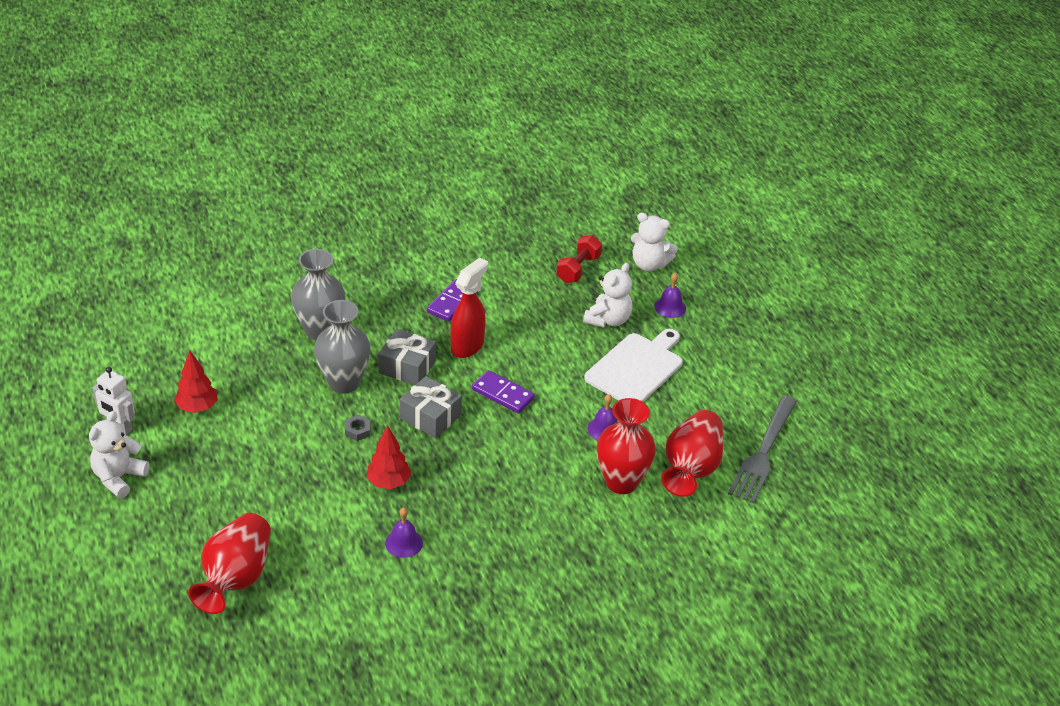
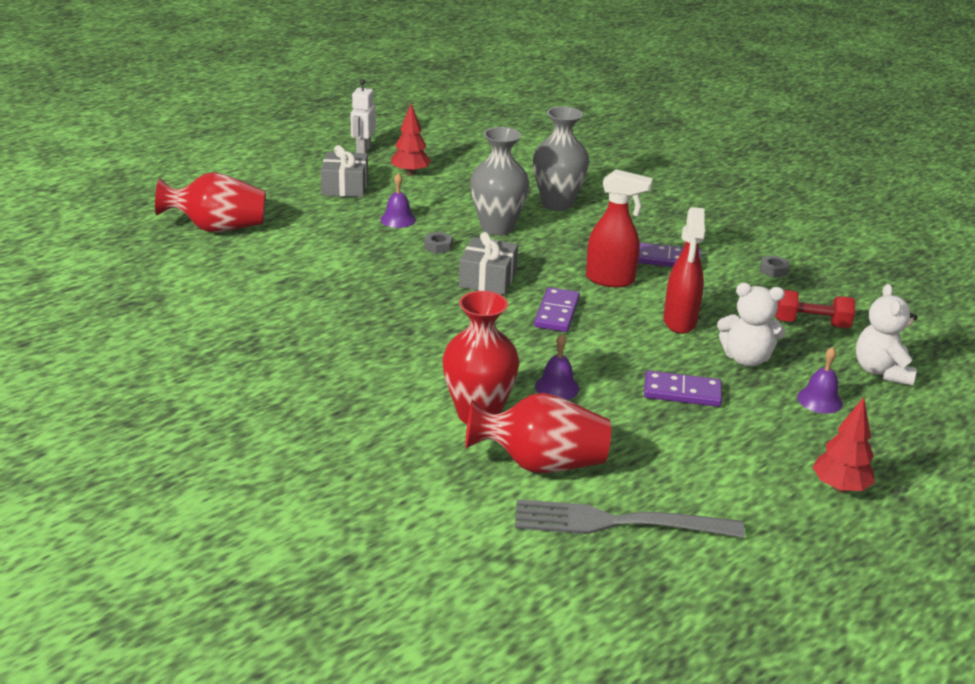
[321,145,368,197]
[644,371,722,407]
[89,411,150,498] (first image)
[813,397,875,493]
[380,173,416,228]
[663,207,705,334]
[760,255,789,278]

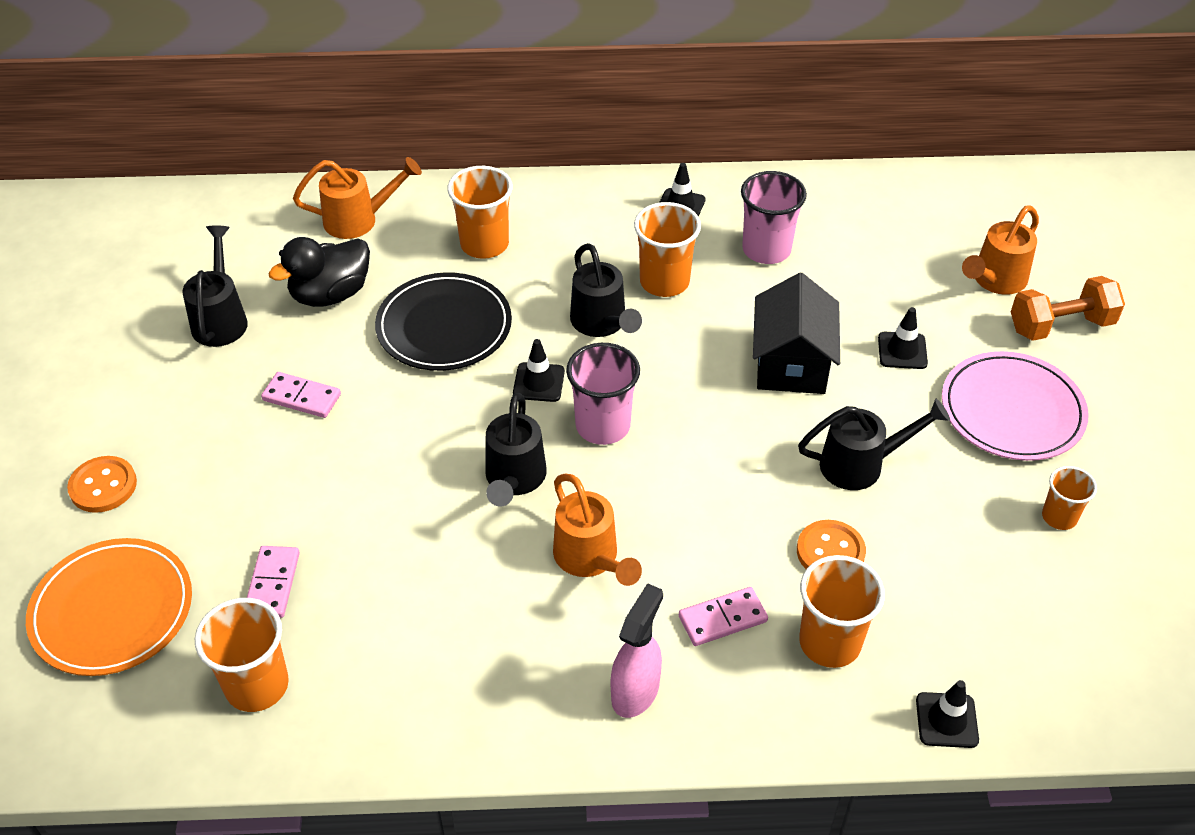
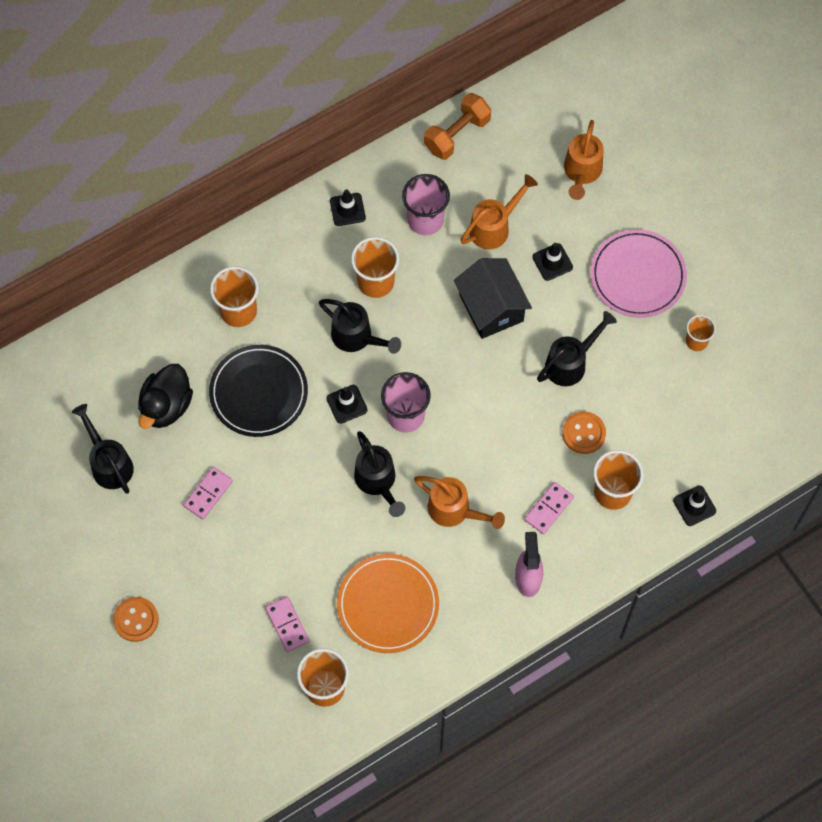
[460,174,538,250]
[424,93,491,160]
[183,467,233,519]
[337,554,439,653]

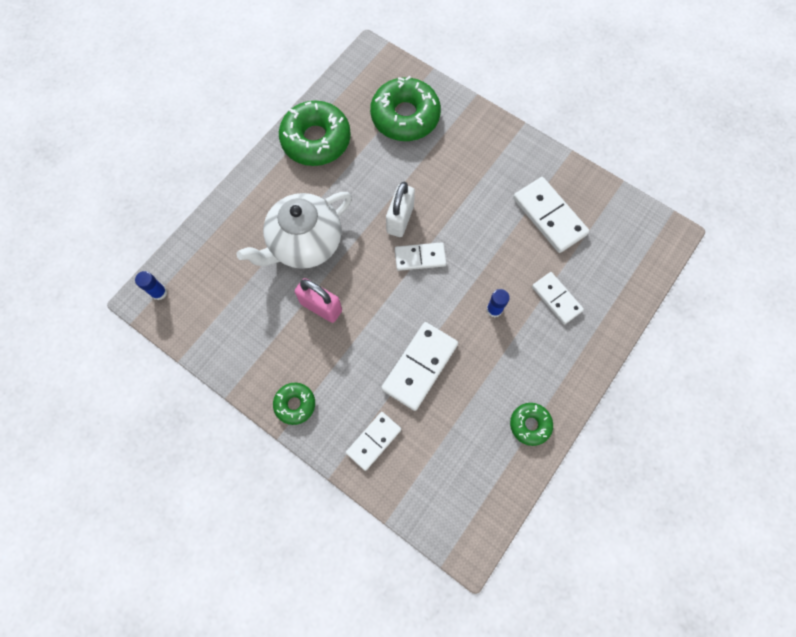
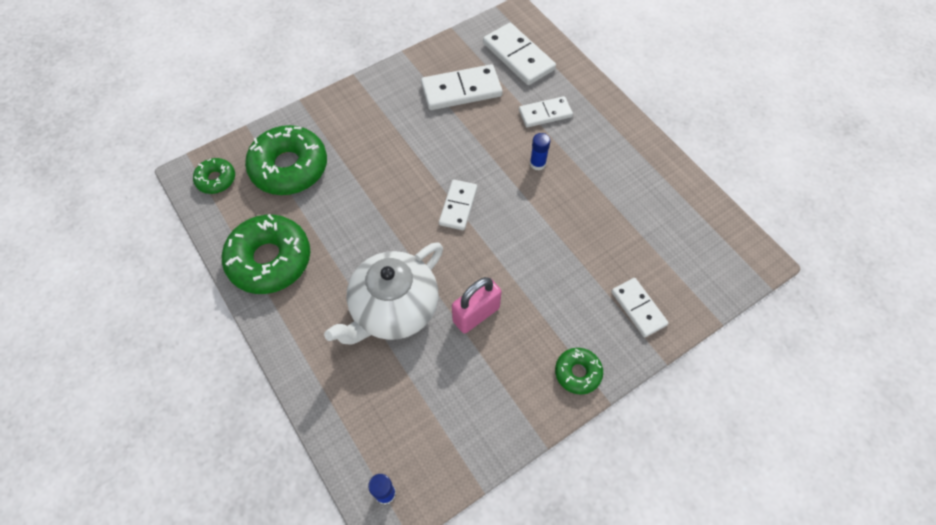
[386,182,415,237] (first image)
[324,242,443,345]
[483,23,556,85]
[193,158,235,194]

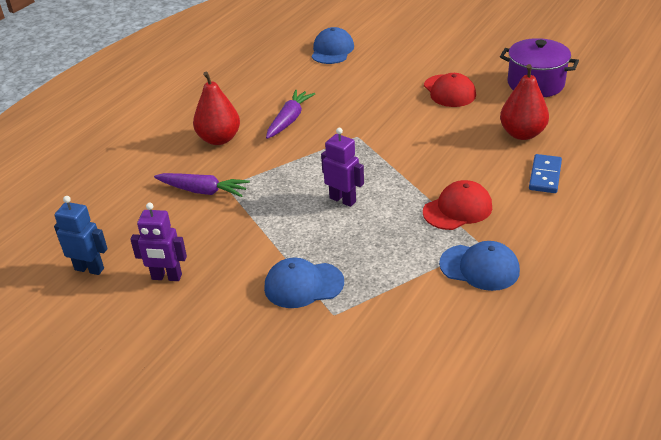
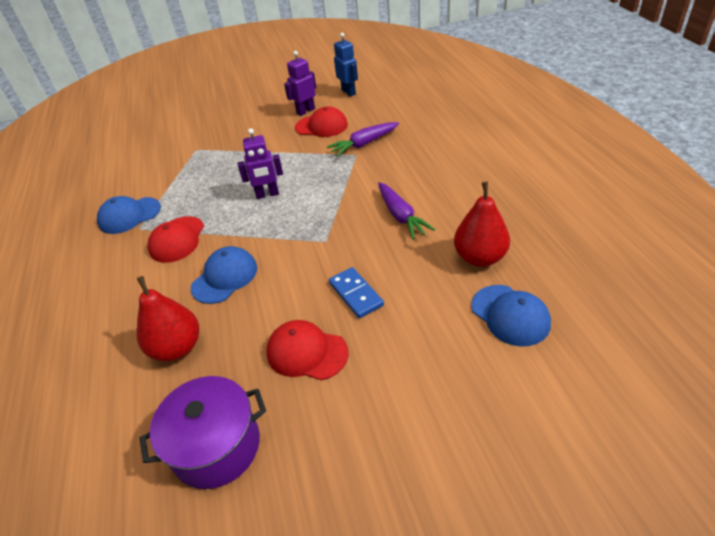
[454,182,510,267]
[329,267,384,318]
[334,33,358,97]
[191,246,257,304]
[295,106,348,137]

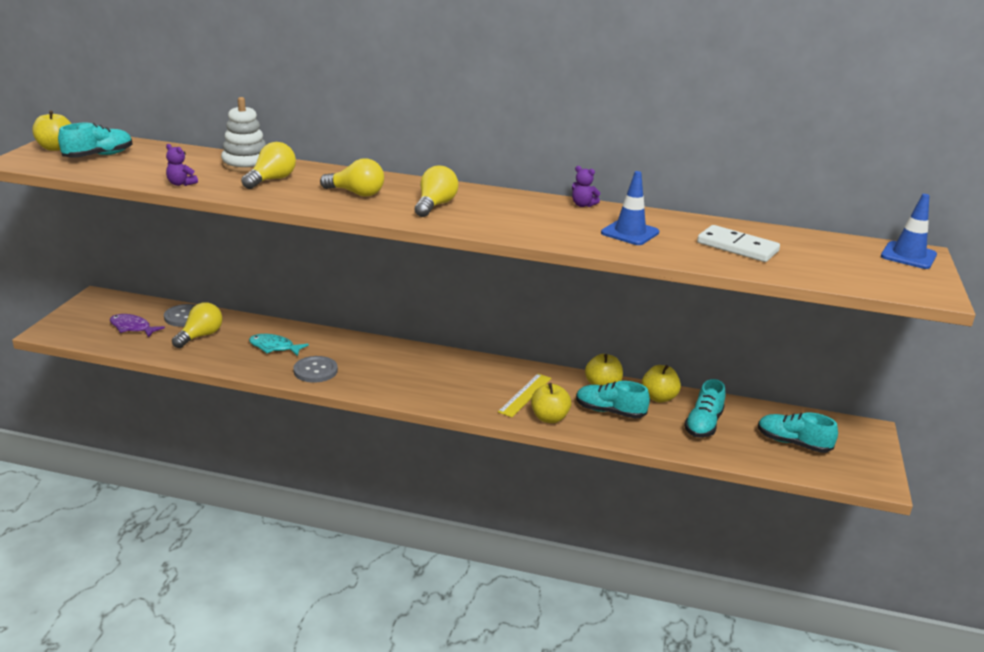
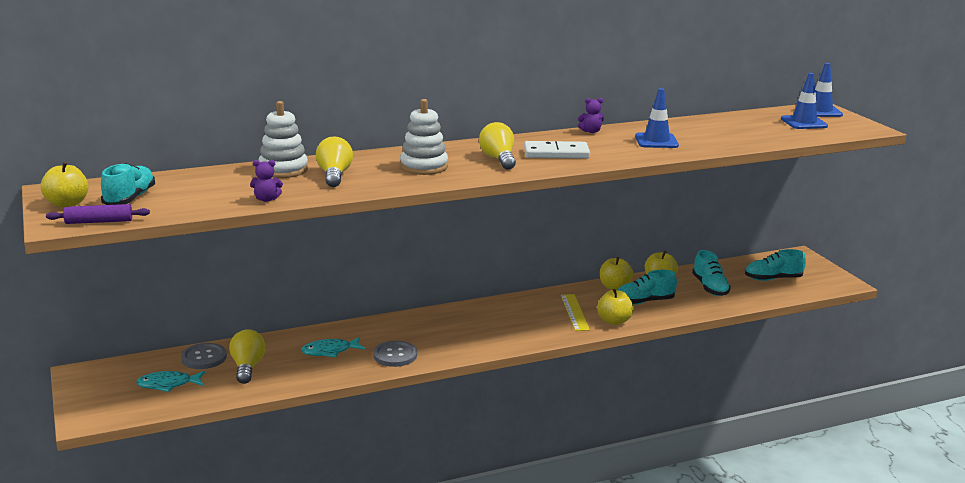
[400,99,448,175]
[524,141,590,159]
[136,371,205,392]
[781,73,828,129]
[46,204,150,224]

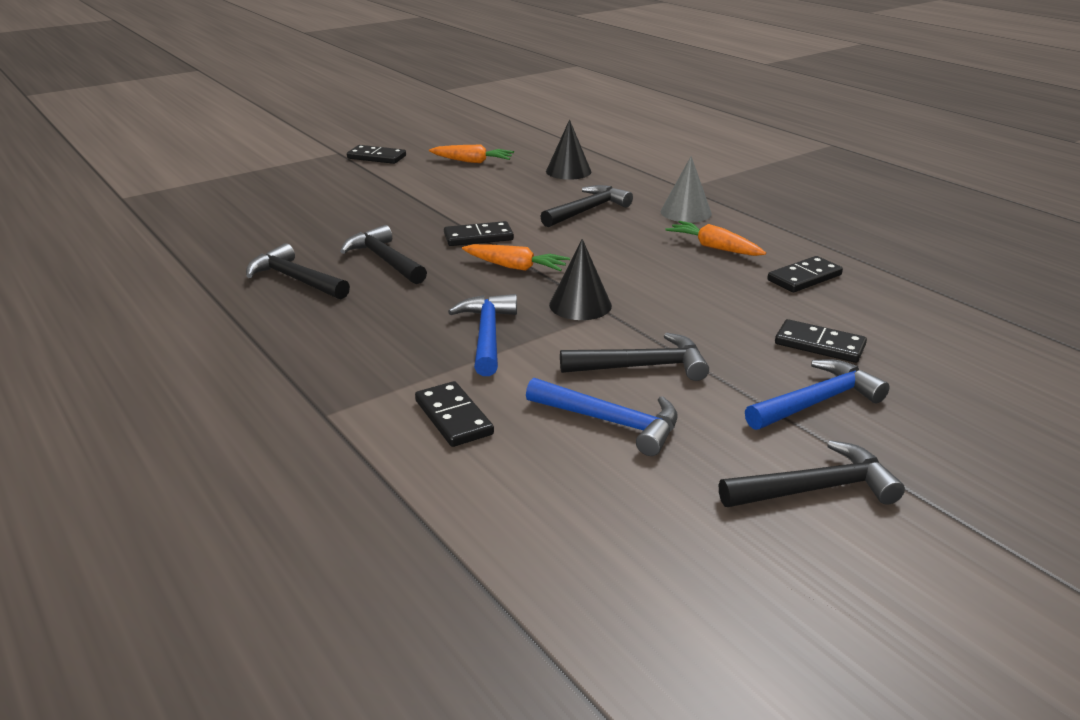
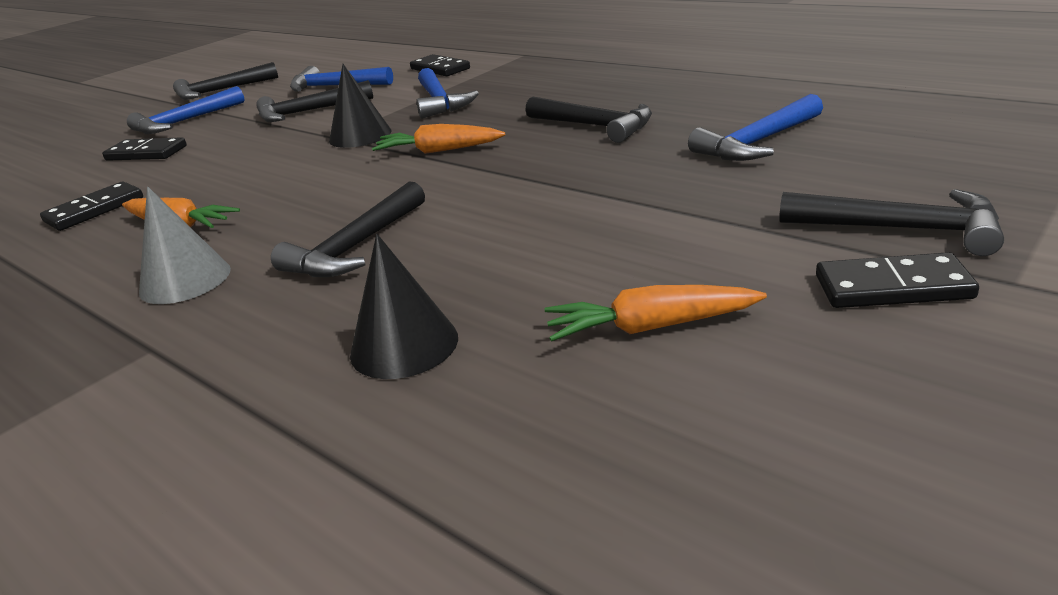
[444,221,514,246] (first image)
[780,189,1004,256]
[688,94,823,161]

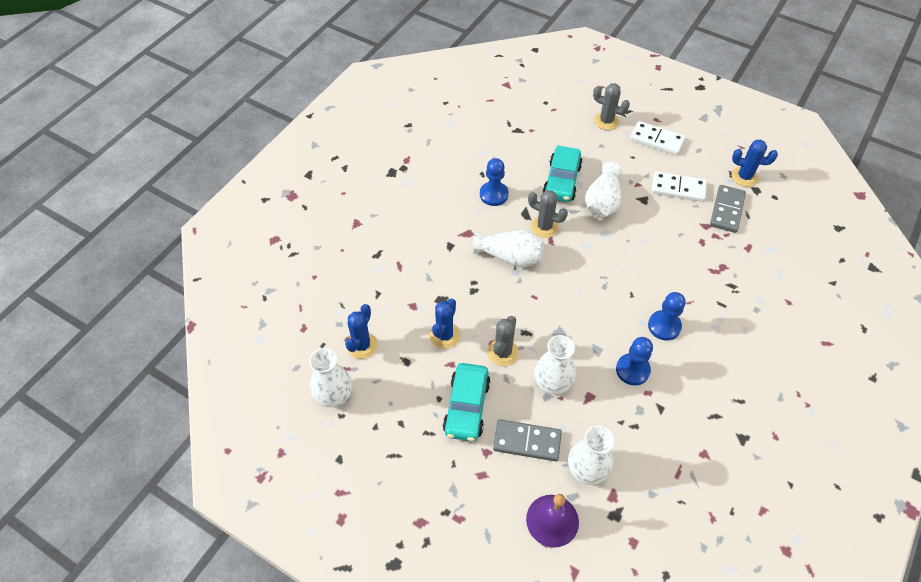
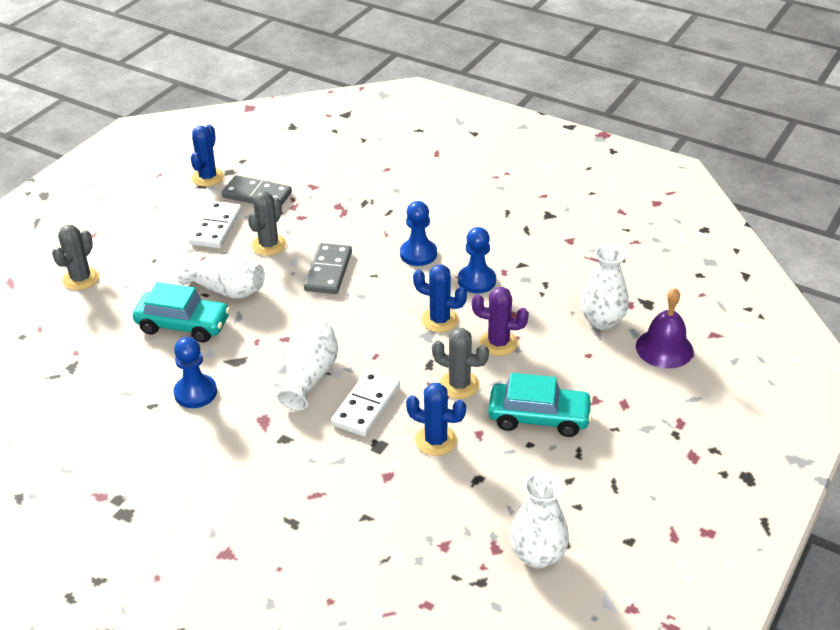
[331,370,400,437]
[248,192,286,256]
[413,264,467,332]
[472,287,529,356]
[304,243,352,294]

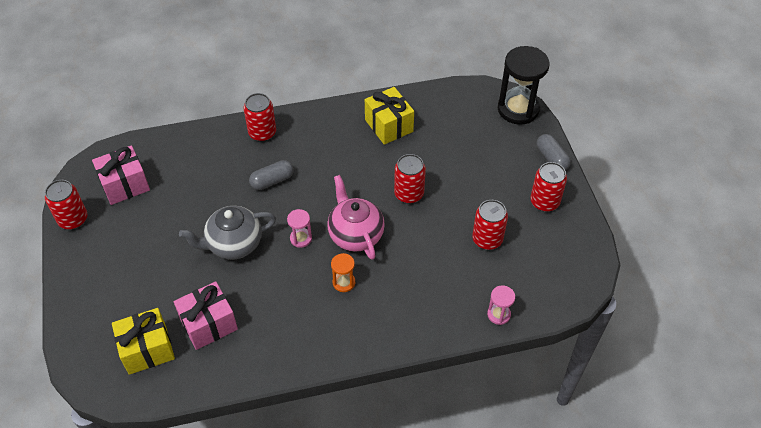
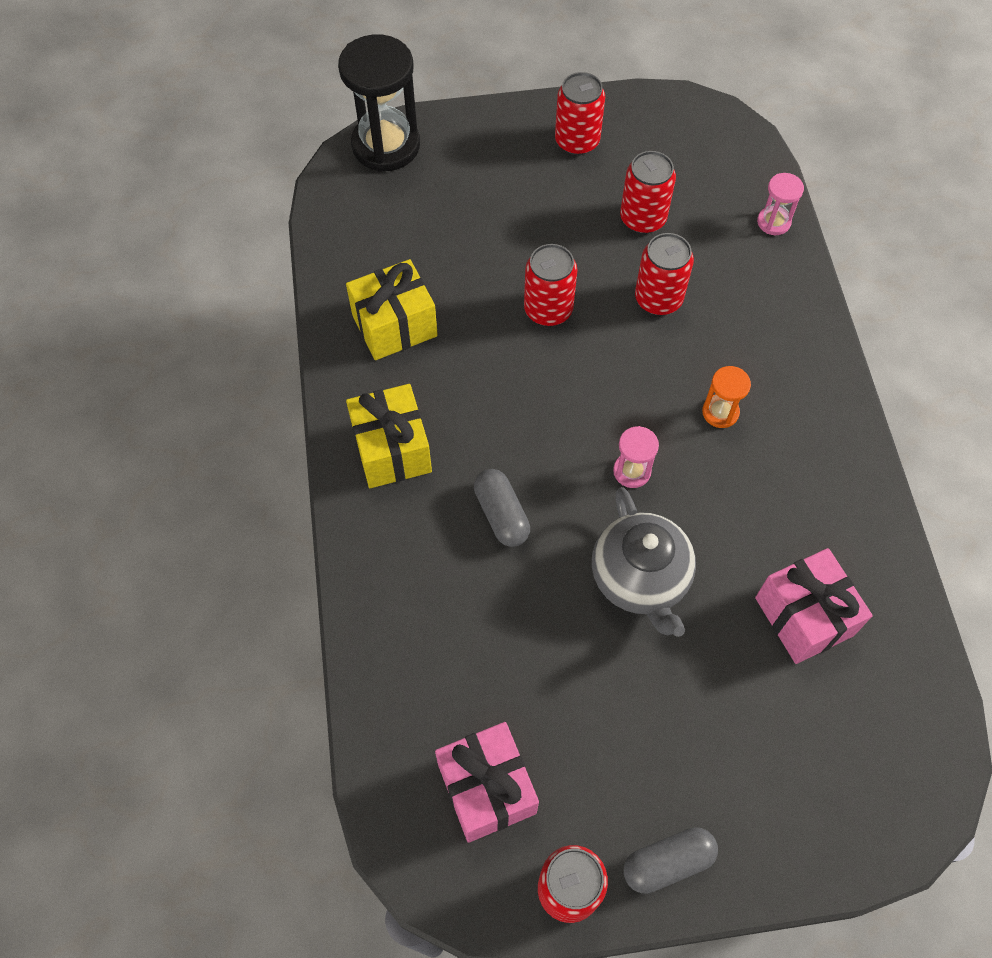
[635,233,694,315]
[624,827,718,894]
[327,175,385,260] (first image)
[346,384,432,488]

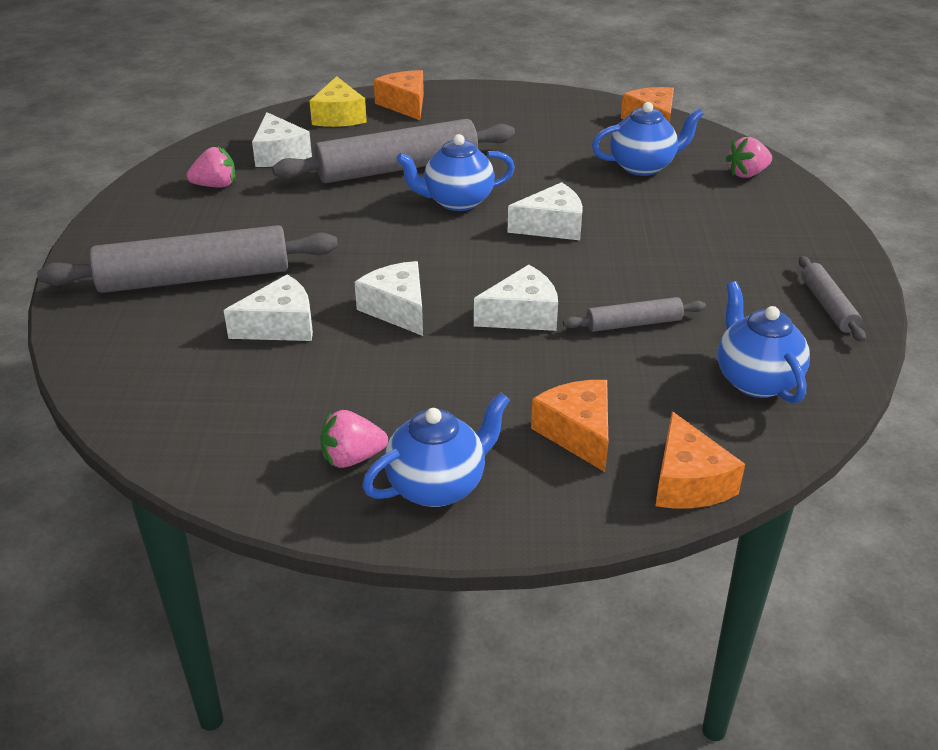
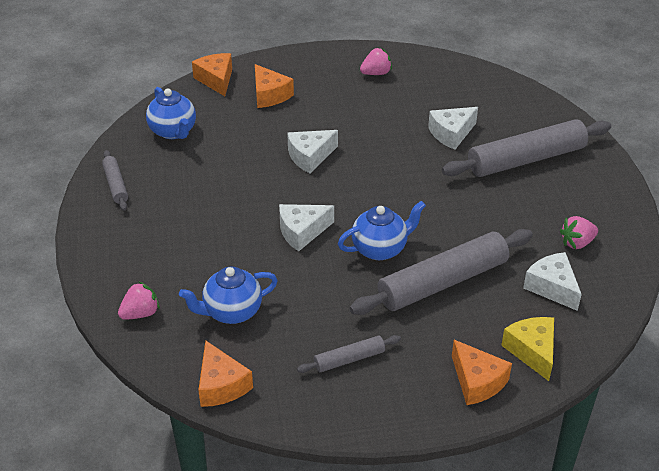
[355,261,423,336] (first image)
[297,335,401,373]
[362,393,510,507] (first image)

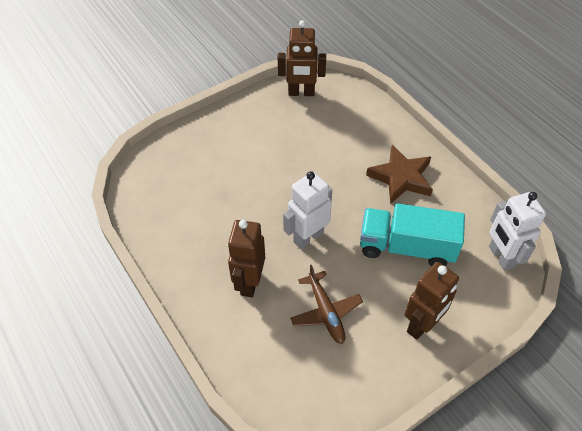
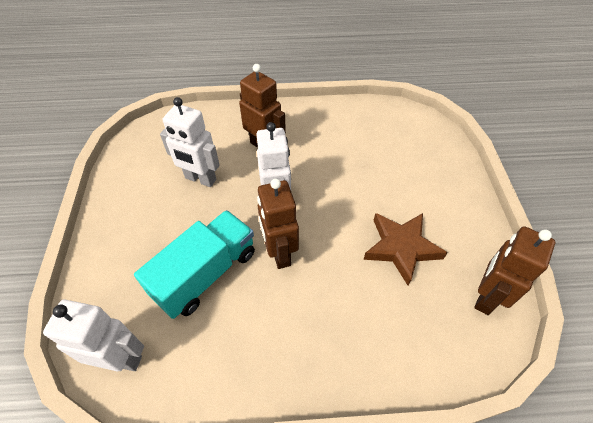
[363,213,448,286]
[257,179,299,269]
[160,97,220,187]

